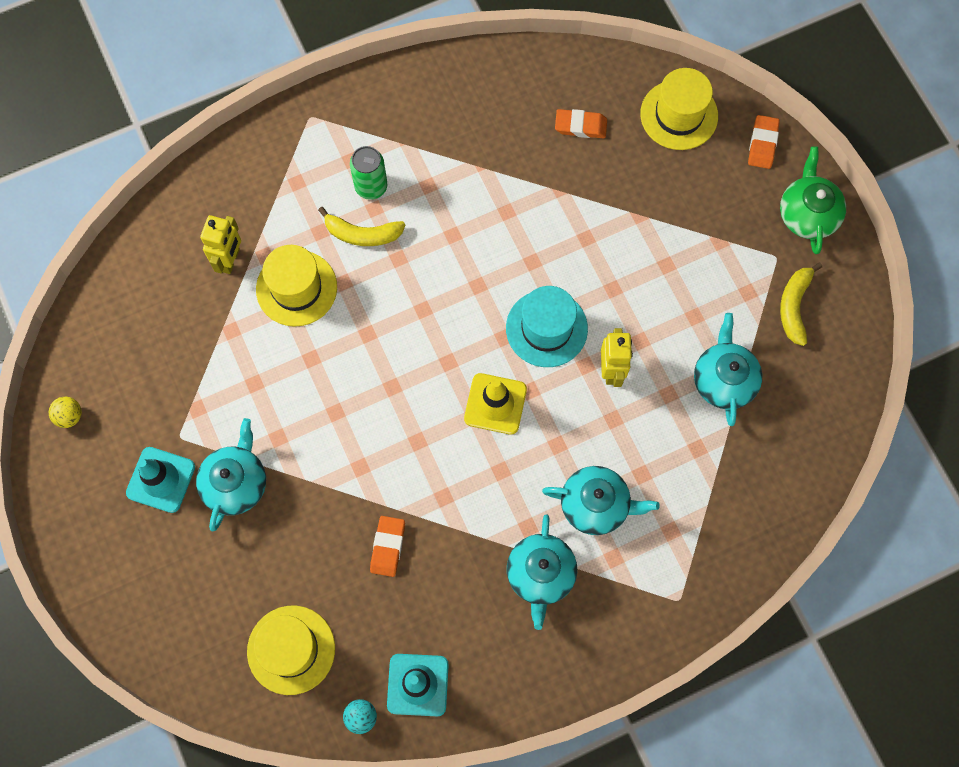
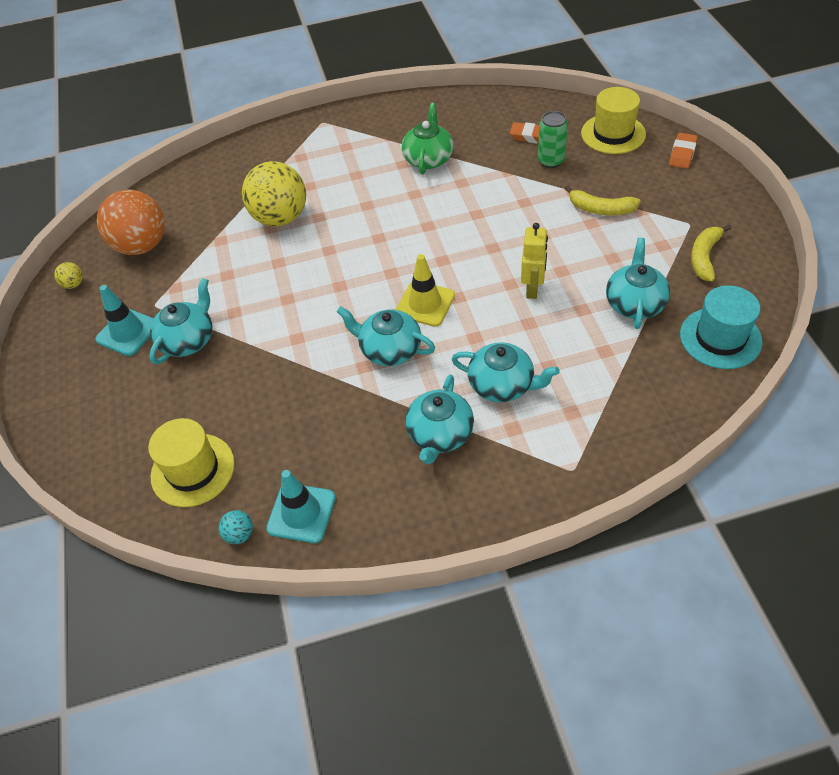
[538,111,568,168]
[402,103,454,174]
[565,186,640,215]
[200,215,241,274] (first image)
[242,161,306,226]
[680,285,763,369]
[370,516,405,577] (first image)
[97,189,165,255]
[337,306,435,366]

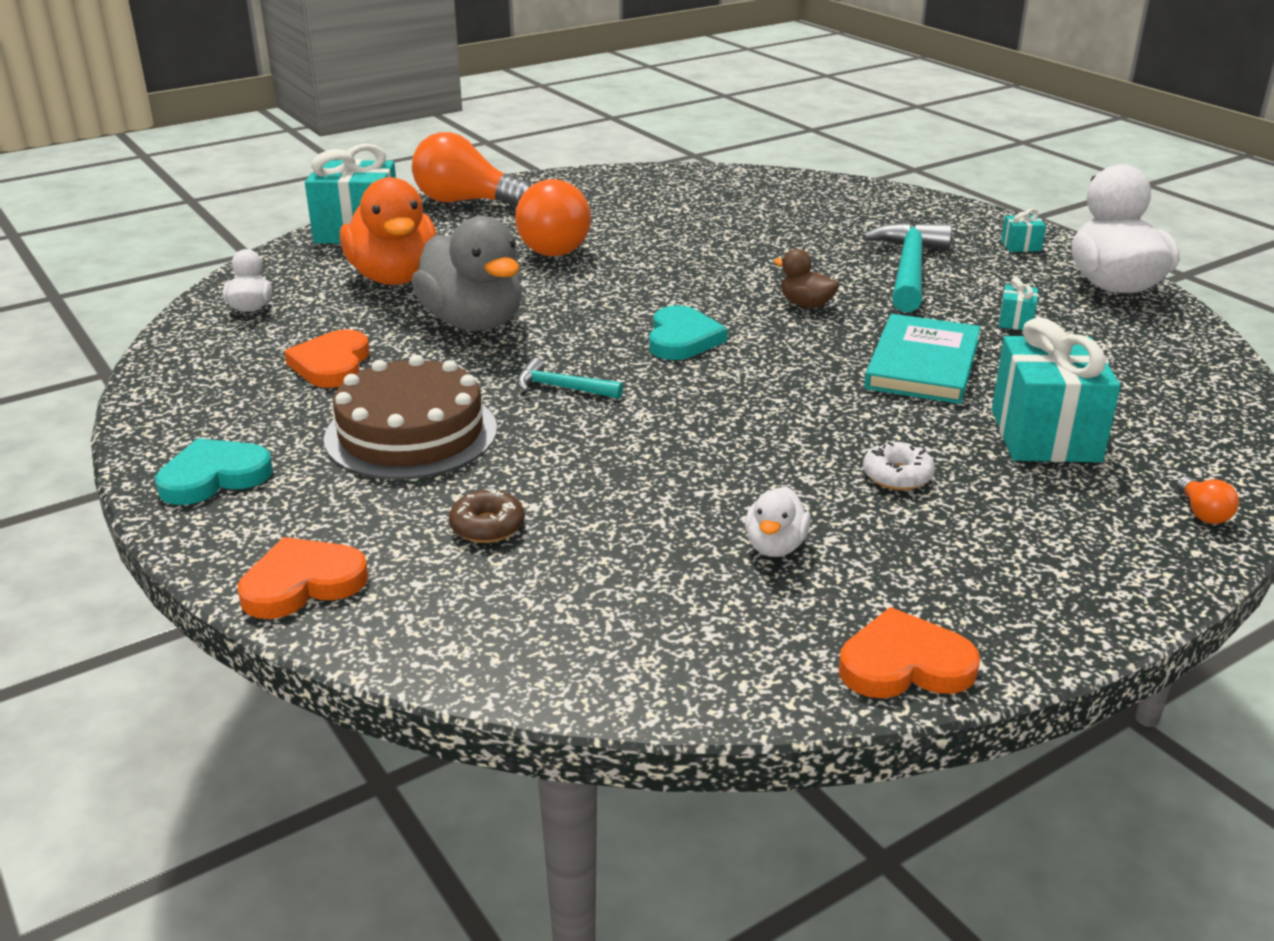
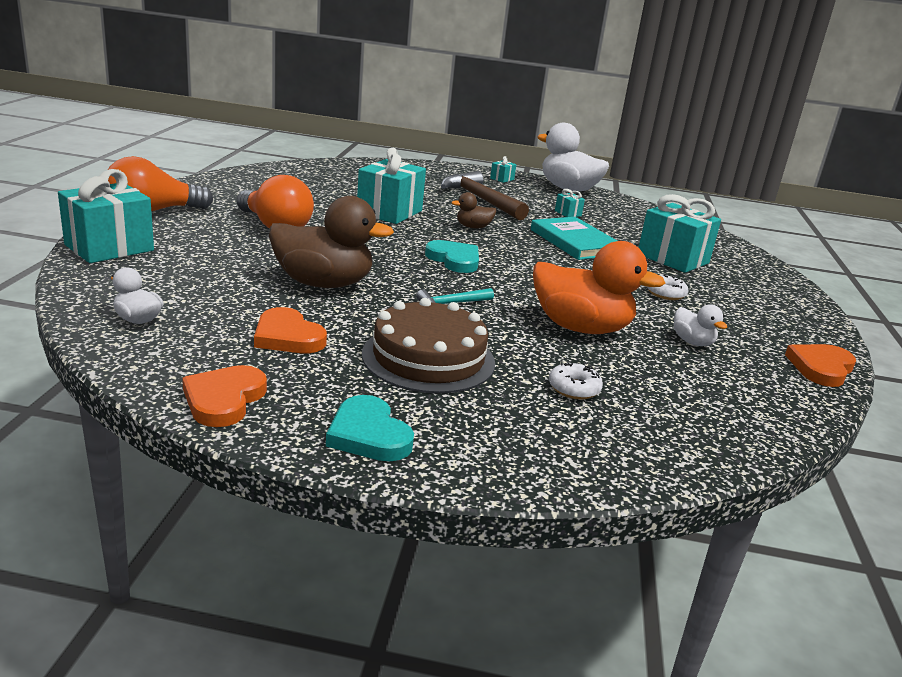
[533,241,665,334]
[269,196,394,288]
[441,171,529,220]
[326,395,414,462]
[1176,476,1239,524] (first image)
[549,363,603,399]
[182,365,267,427]
[357,148,426,224]

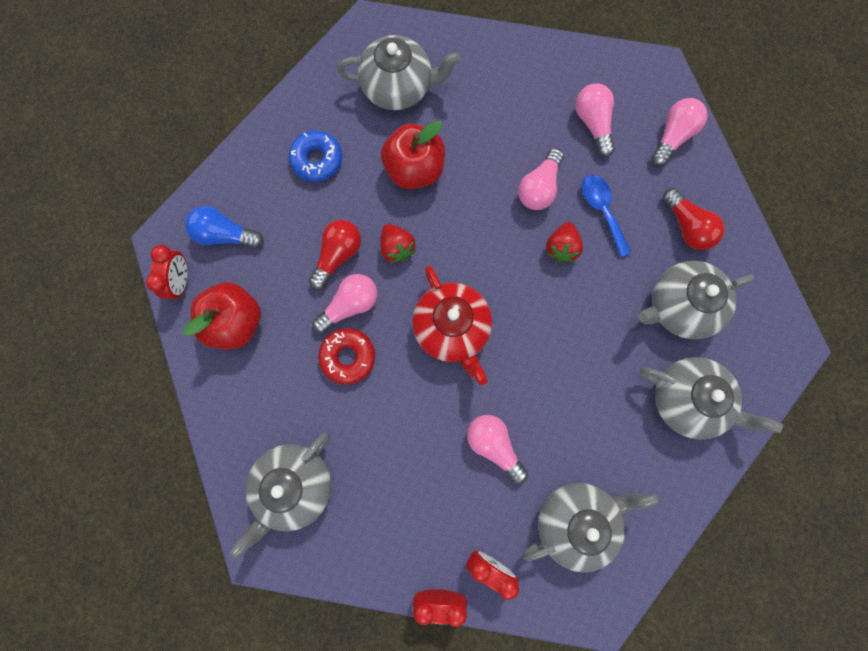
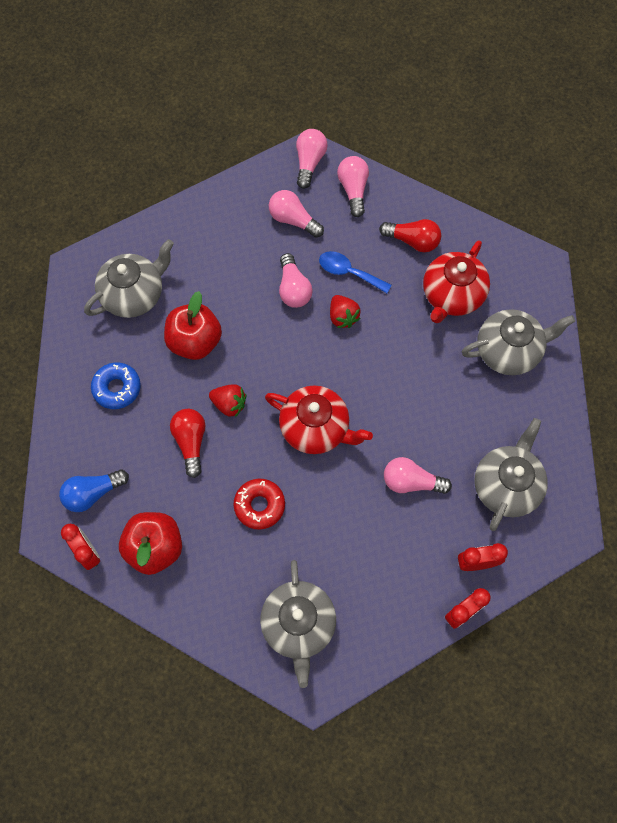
[423,240,490,323]
[296,129,328,189]

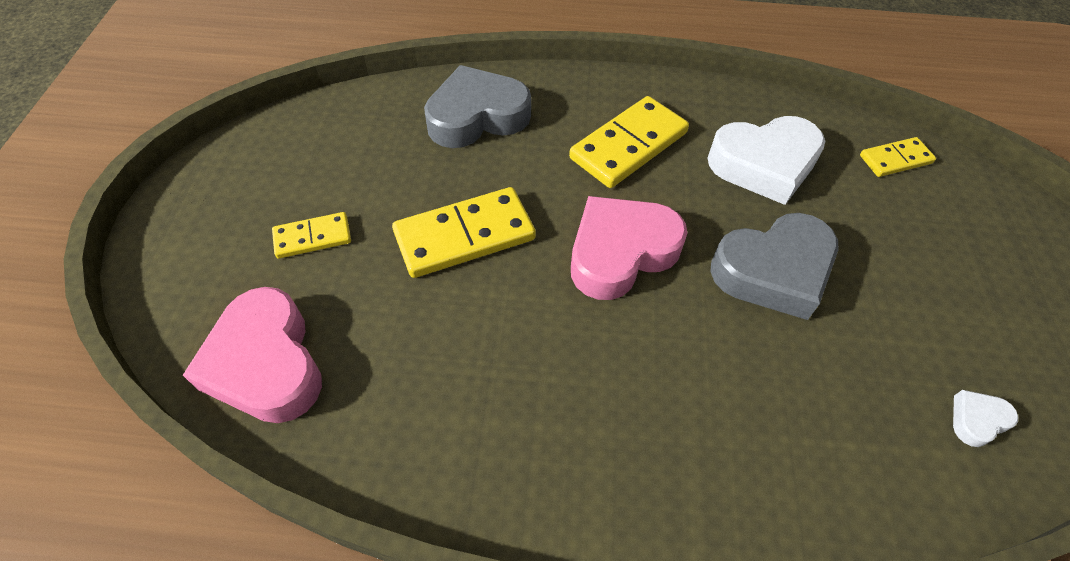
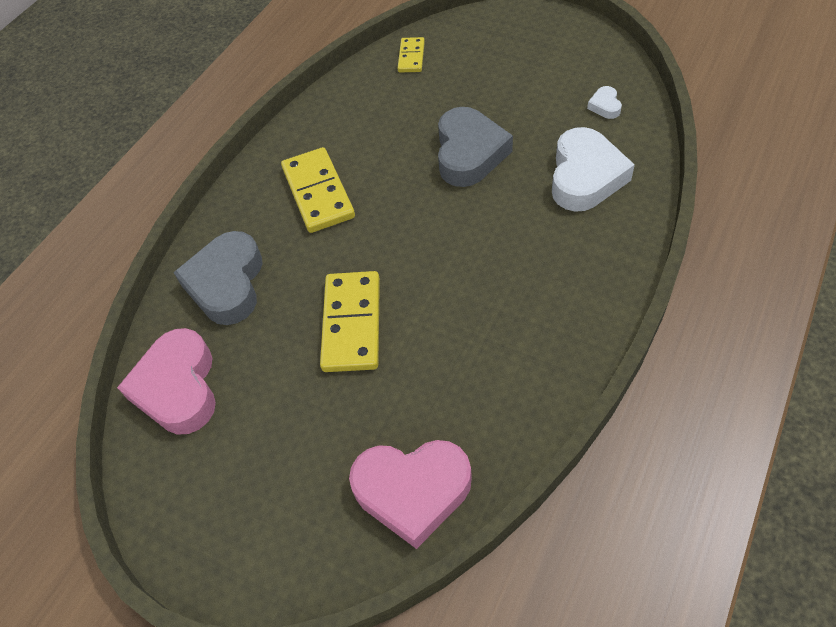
[552,127,635,212]
[117,328,216,435]
[272,212,351,259] (first image)

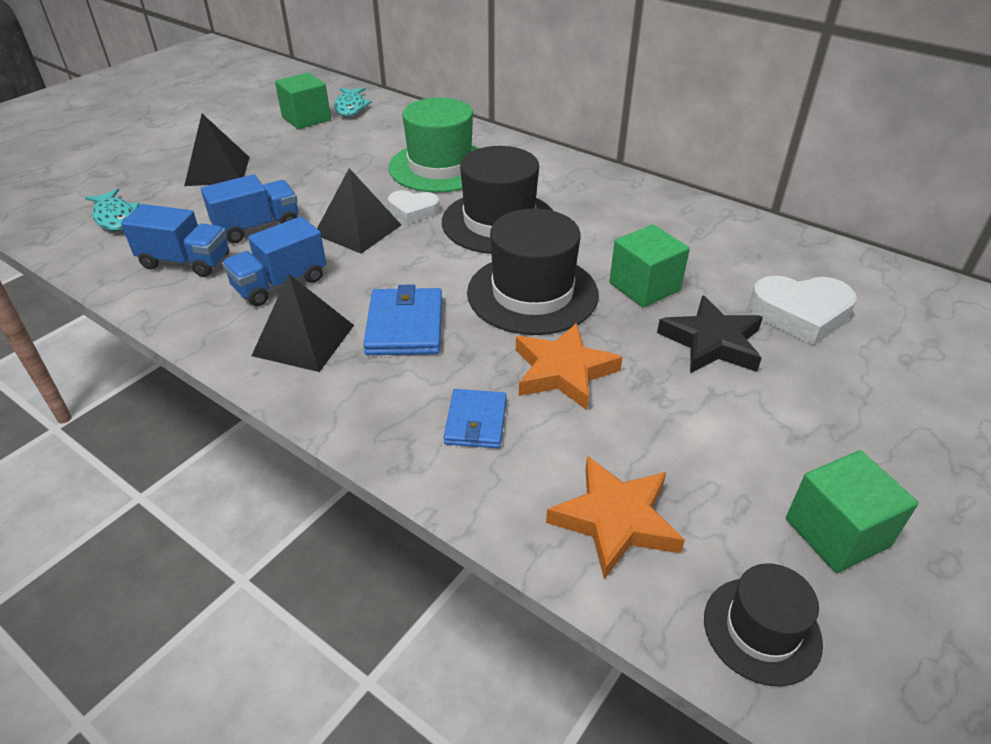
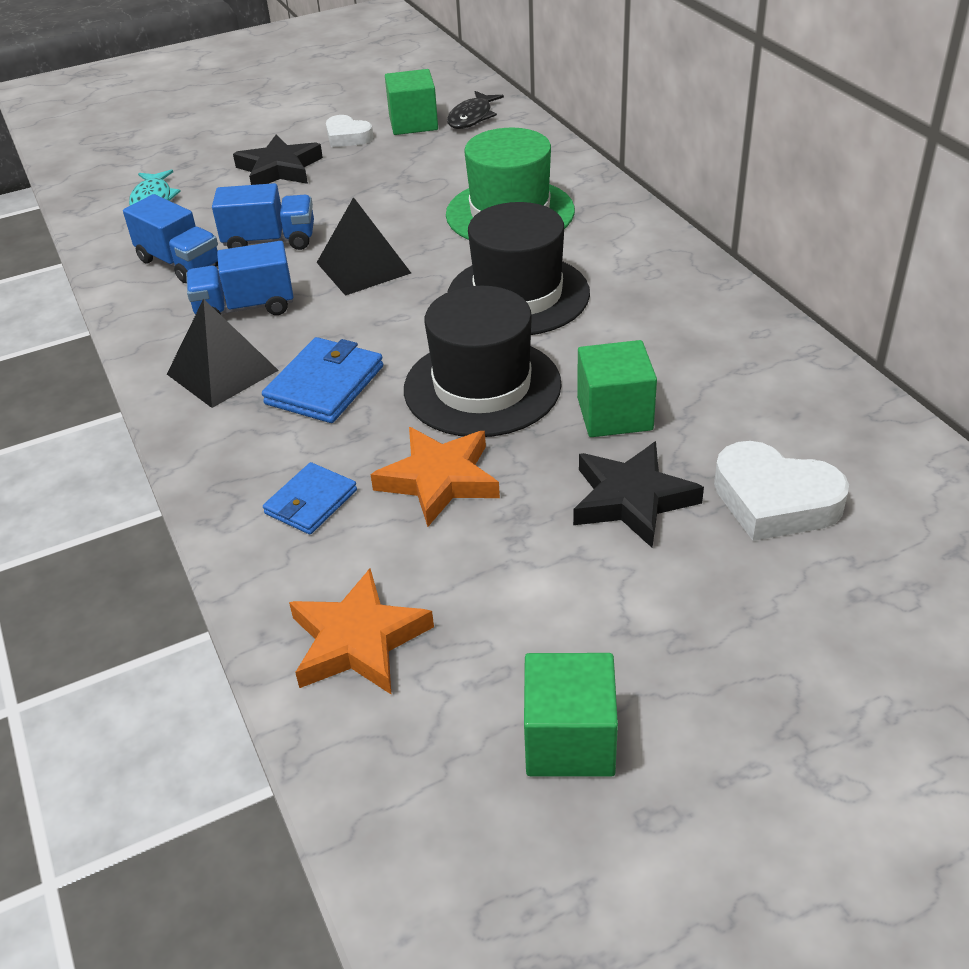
[447,91,504,129]
[233,135,323,185]
[326,115,373,147]
[704,563,823,686] (first image)

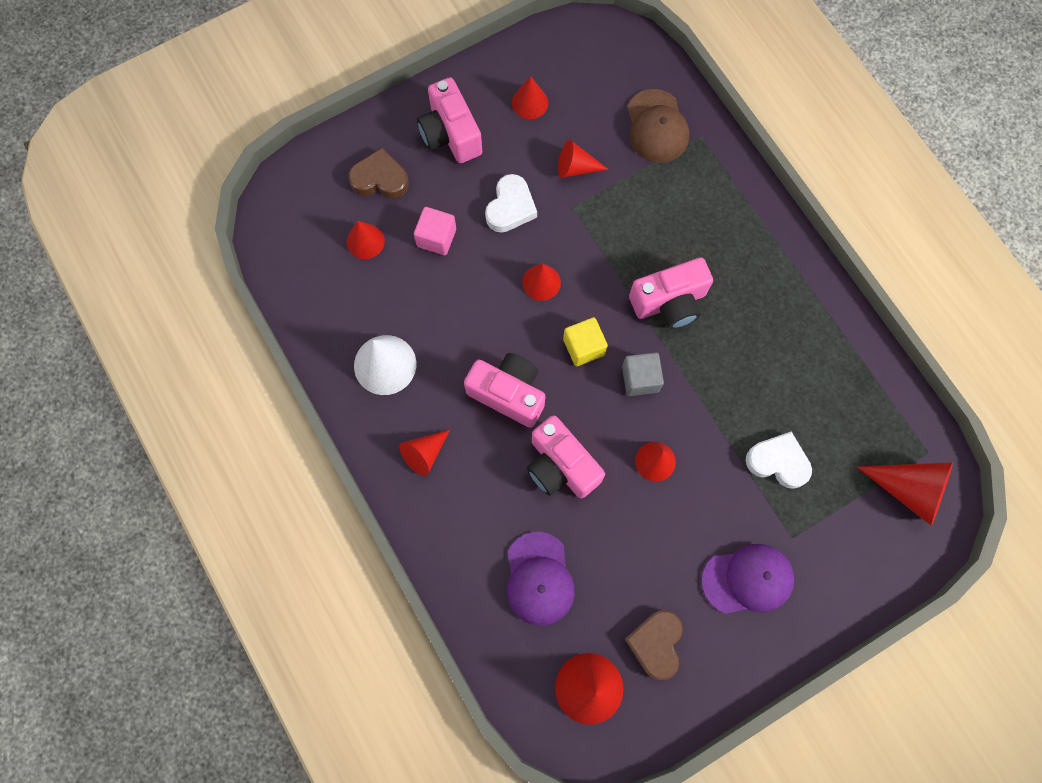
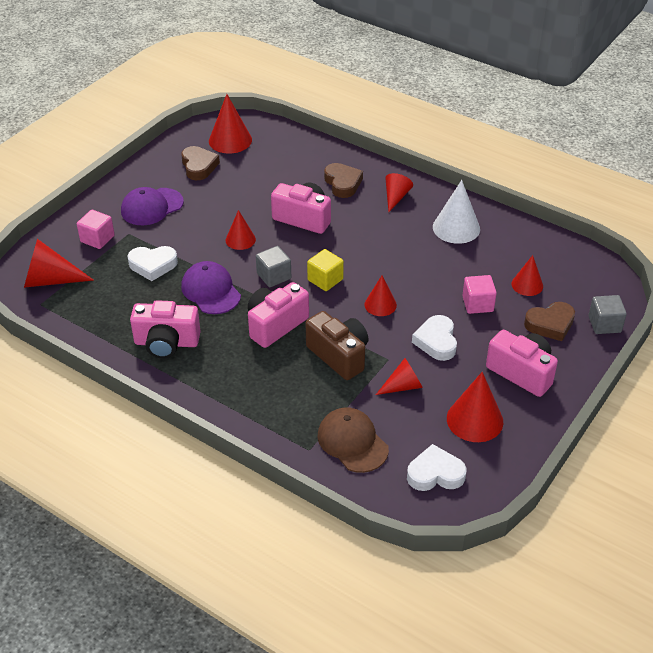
[447,372,503,442]
[130,300,201,359]
[181,261,241,314]
[324,163,363,198]
[77,210,115,249]
[589,295,627,334]
[306,311,369,380]
[407,444,466,491]

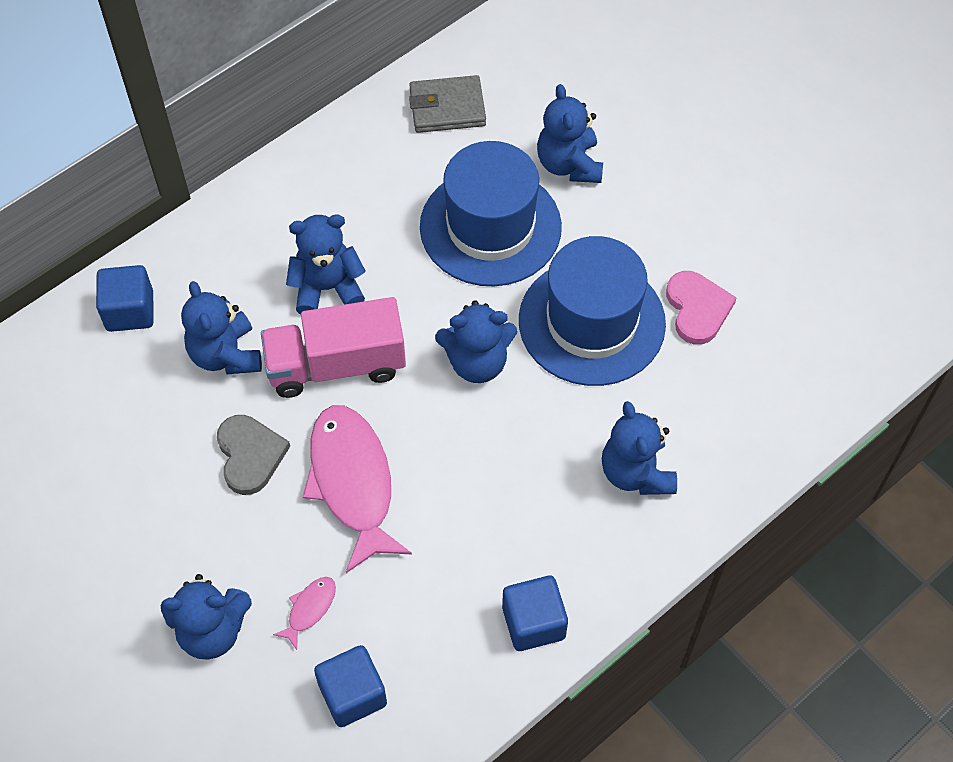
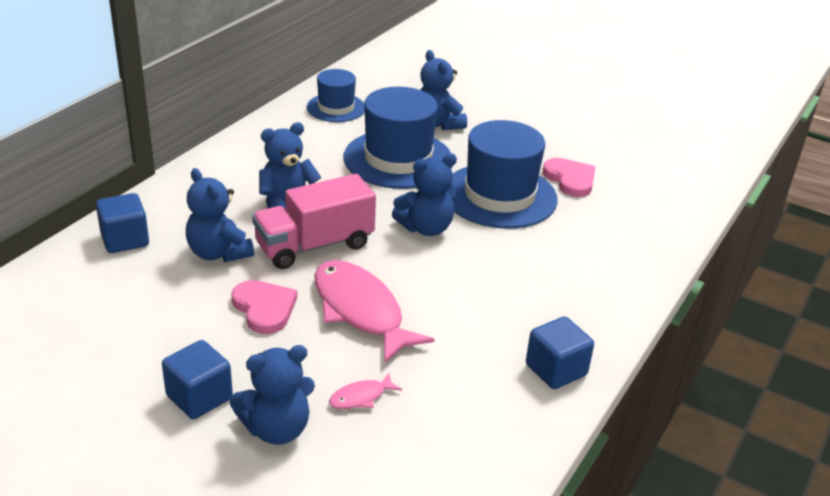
[307,69,365,122]
[602,401,677,495] (first image)
[231,280,297,334]
[329,373,402,409]
[162,340,233,419]

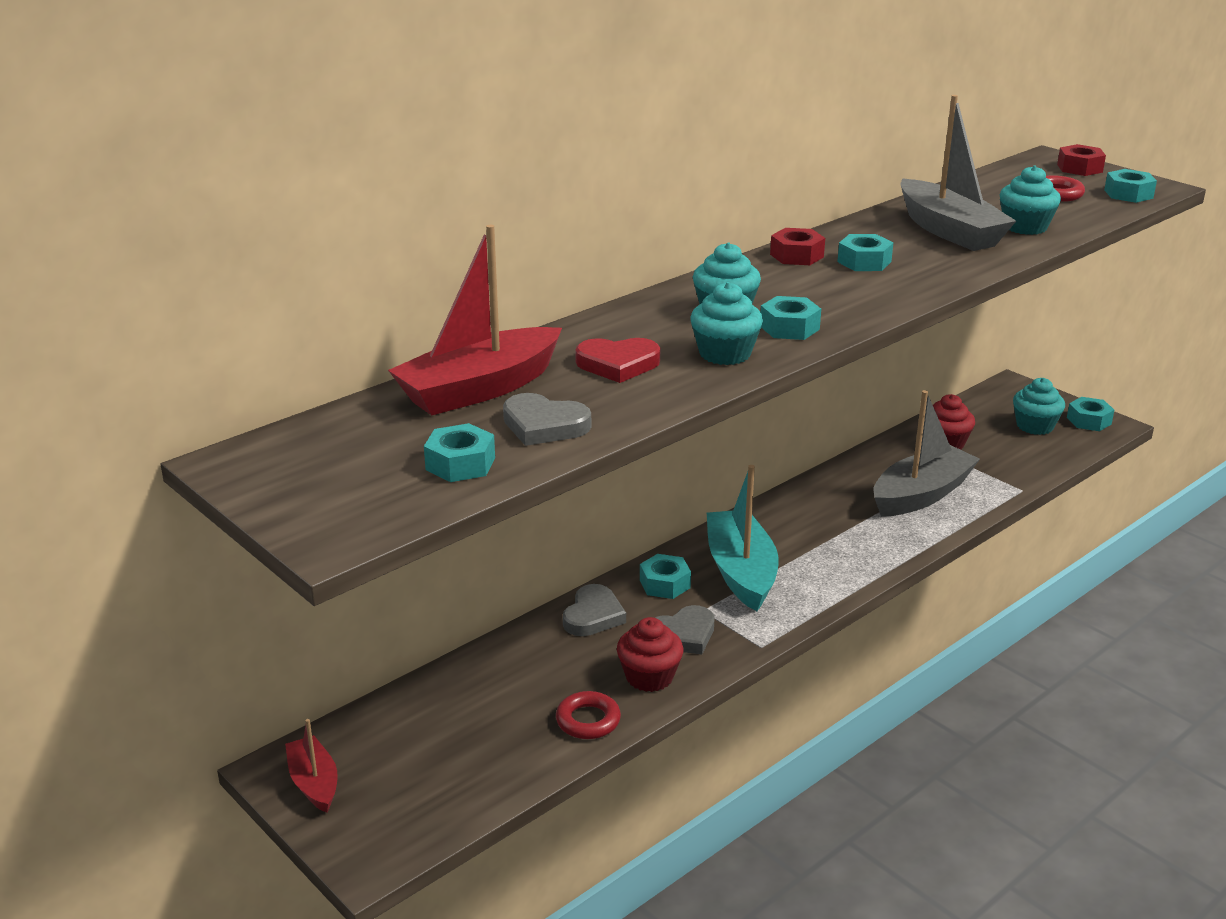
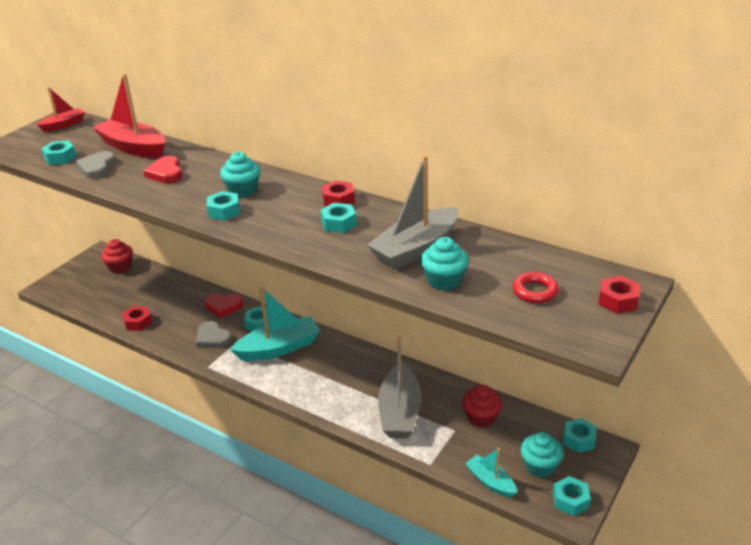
[563,418,597,453]
[690,282,763,365] (first image)
[378,337,421,438]
[205,293,243,318]
[101,239,133,273]
[122,306,152,331]
[37,87,85,132]
[465,448,517,498]

